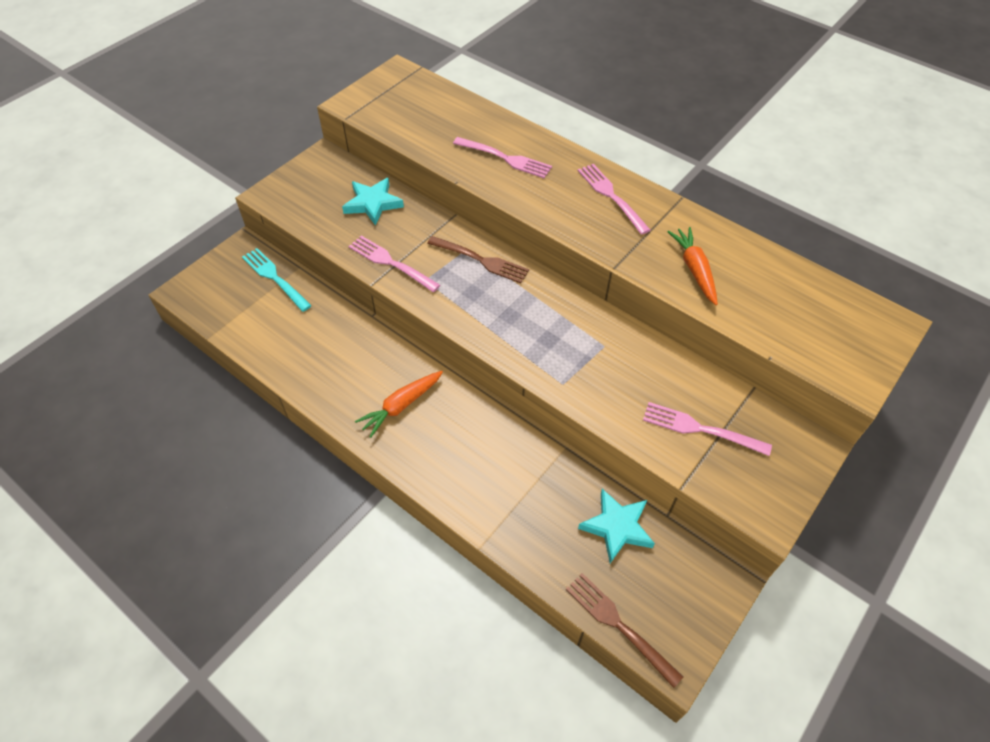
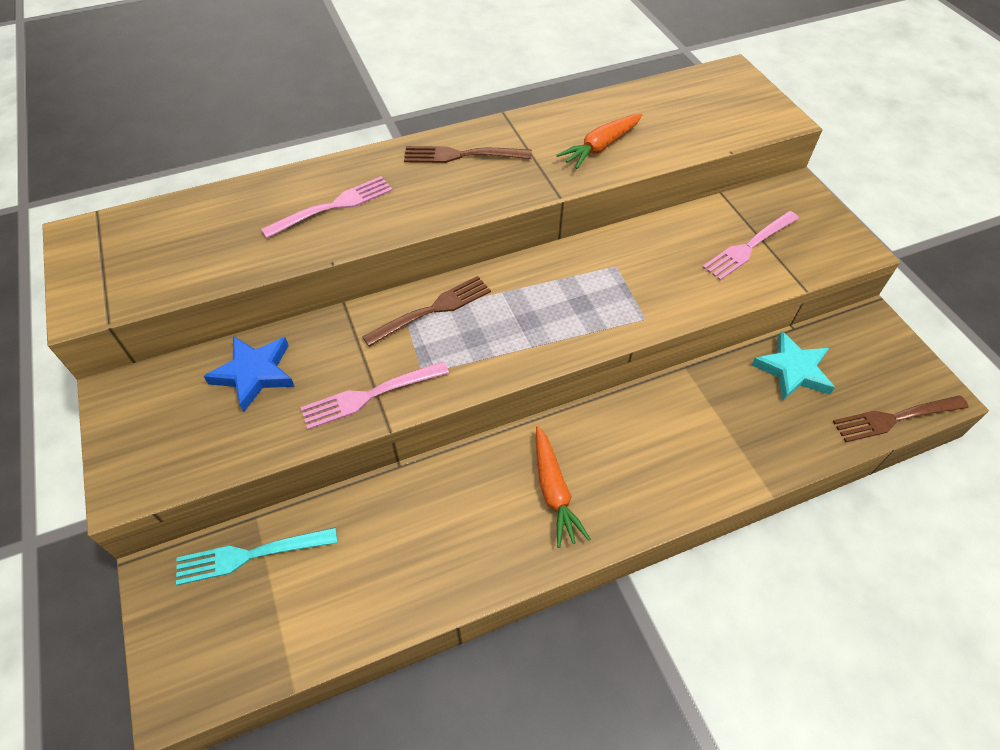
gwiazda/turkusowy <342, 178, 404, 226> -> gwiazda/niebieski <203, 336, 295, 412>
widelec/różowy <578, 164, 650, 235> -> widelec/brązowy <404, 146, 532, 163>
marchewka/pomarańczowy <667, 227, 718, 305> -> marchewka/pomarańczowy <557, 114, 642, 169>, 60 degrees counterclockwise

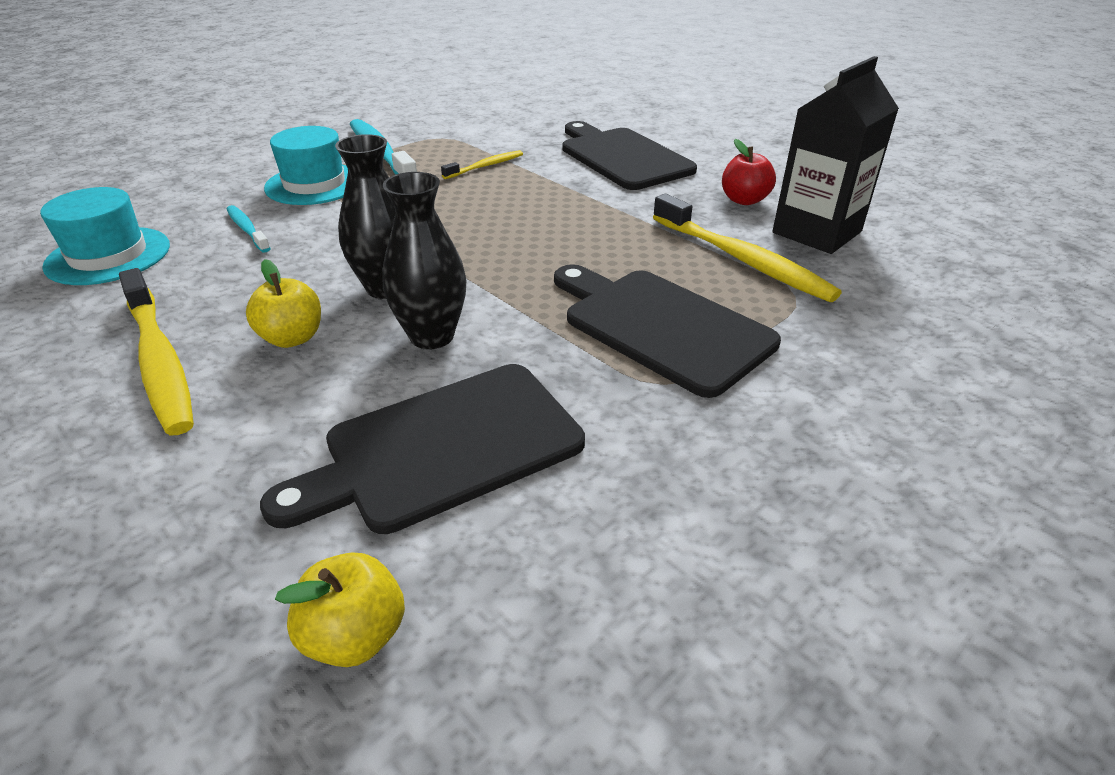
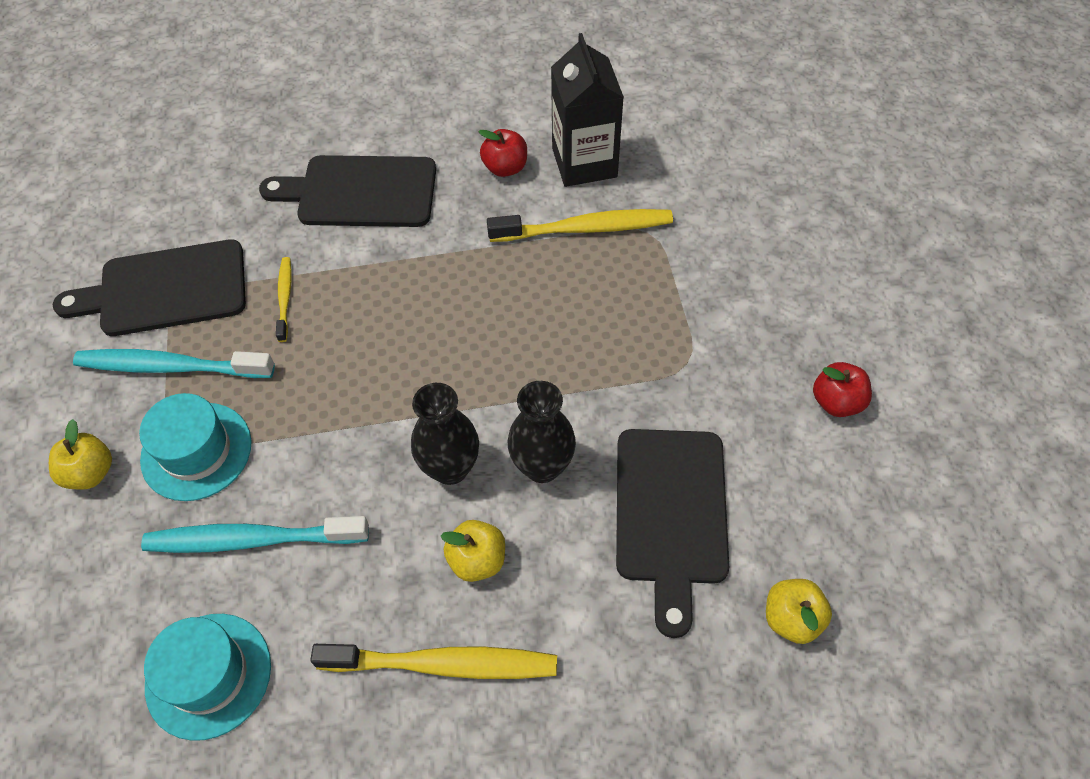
szczoteczka do zębów/turkusowy <227, 205, 271, 253> -> szczoteczka do zębów/turkusowy <141, 516, 369, 553>, x1.89
deska do krojenia/czarny <554, 264, 781, 398> -> deska do krojenia/czarny <53, 239, 246, 336>, shifted
none -> jabłko/żółty <49, 419, 112, 490>
none -> jabłko/czerwony <813, 362, 872, 417>

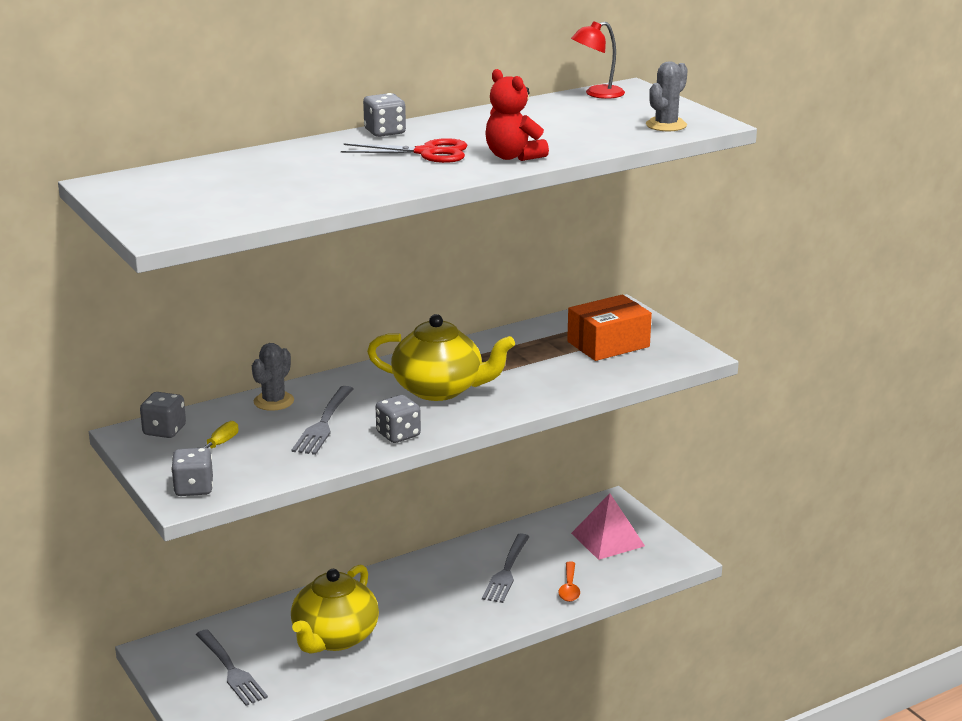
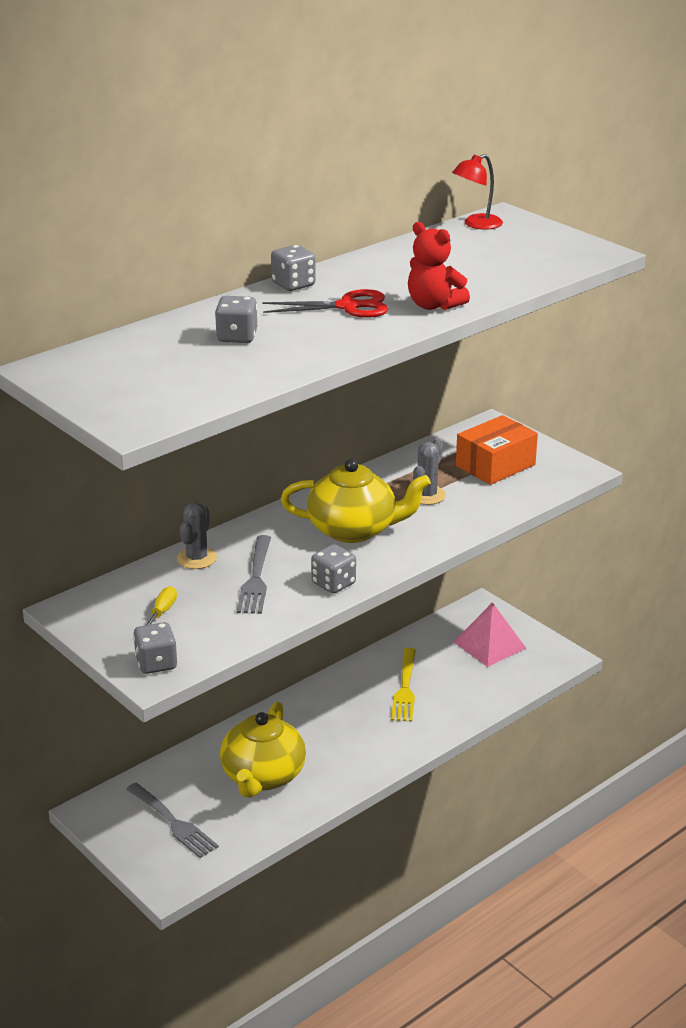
kostka do gry/szary <140, 392, 186, 438> -> kostka do gry/szary <215, 296, 257, 343>, shifted
widelec/szary <482, 533, 530, 603> -> widelec/żółty <391, 648, 416, 722>
łyżka/pomarańczowy <558, 561, 580, 602> -> none
kaktus/szary <646, 61, 688, 131> -> kaktus/szary <413, 438, 446, 505>, shifted

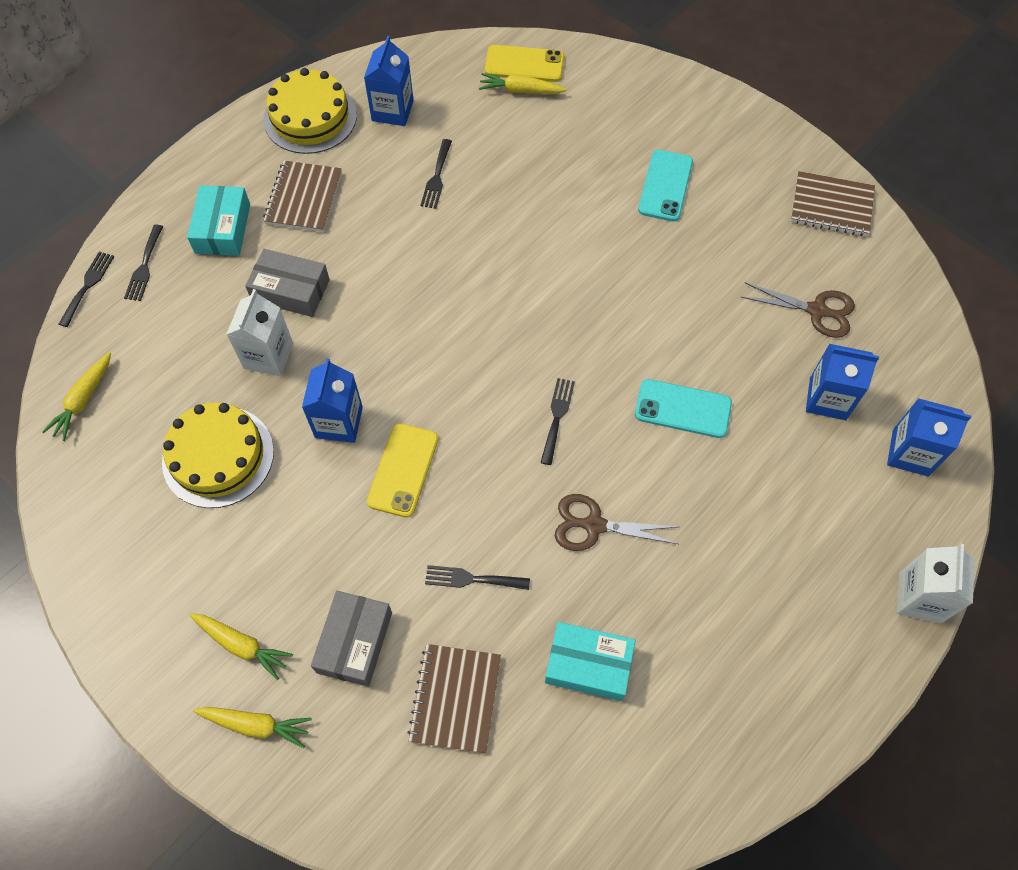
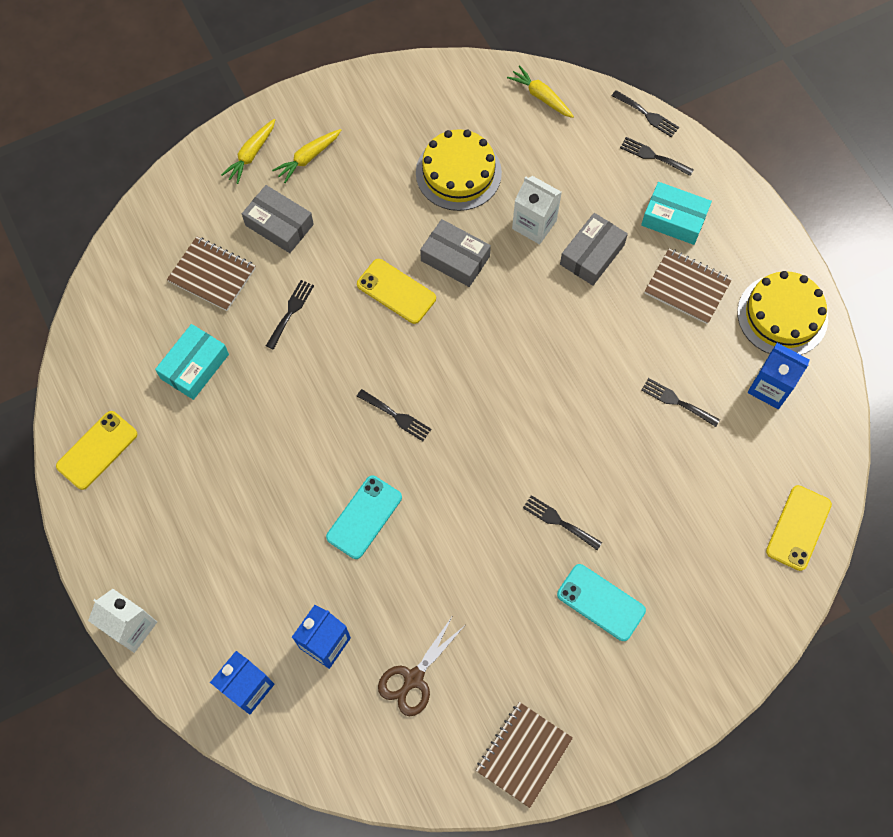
karton mleka/niebieski <302, 358, 363, 443> -> pudełko/szary <420, 219, 491, 287>
marchewka/żółty <479, 73, 567, 94> -> none
nożyczki/brązowy <555, 494, 678, 551> -> none
none -> telefon/żółty <56, 411, 137, 490>
none -> widelec/czarny <523, 495, 602, 550>

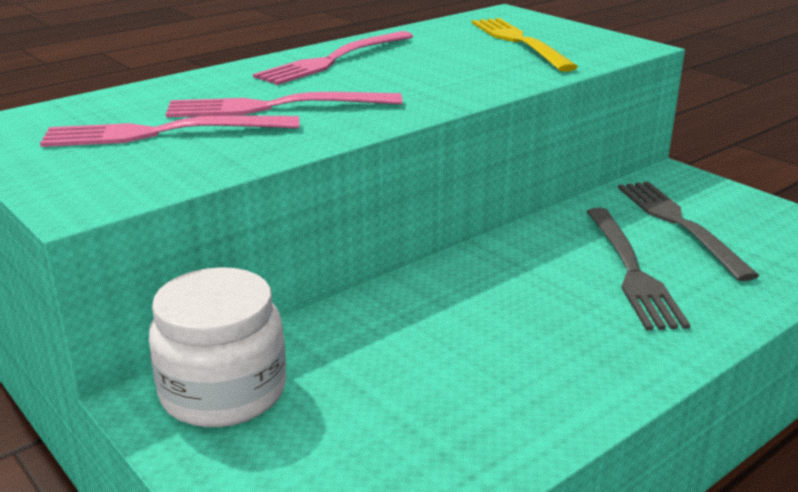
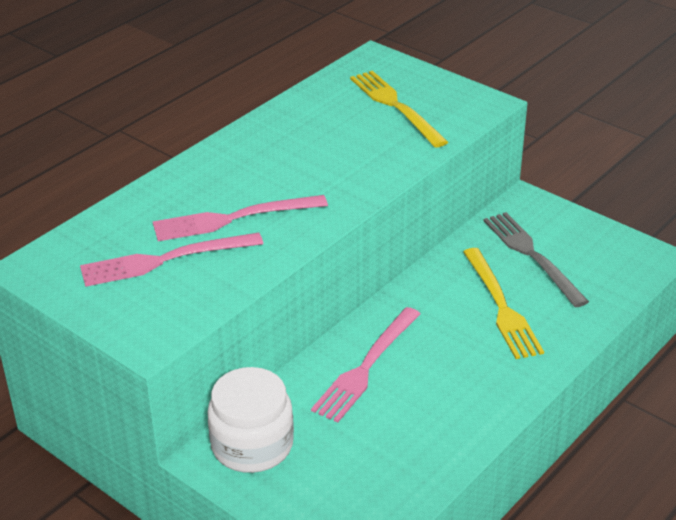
widelec/różowy <253, 31, 413, 85> -> widelec/różowy <311, 307, 420, 423>, shifted
widelec/szary <586, 208, 690, 330> -> widelec/żółty <463, 248, 544, 359>

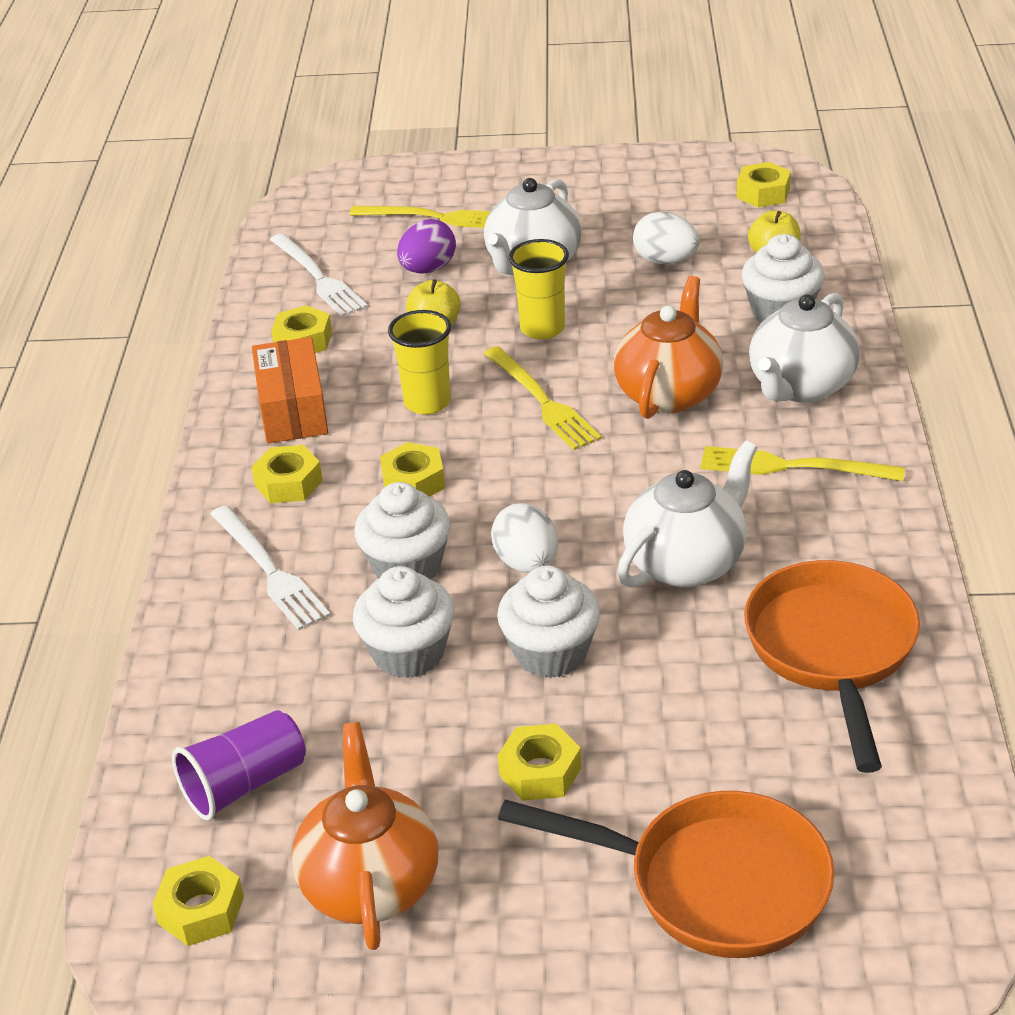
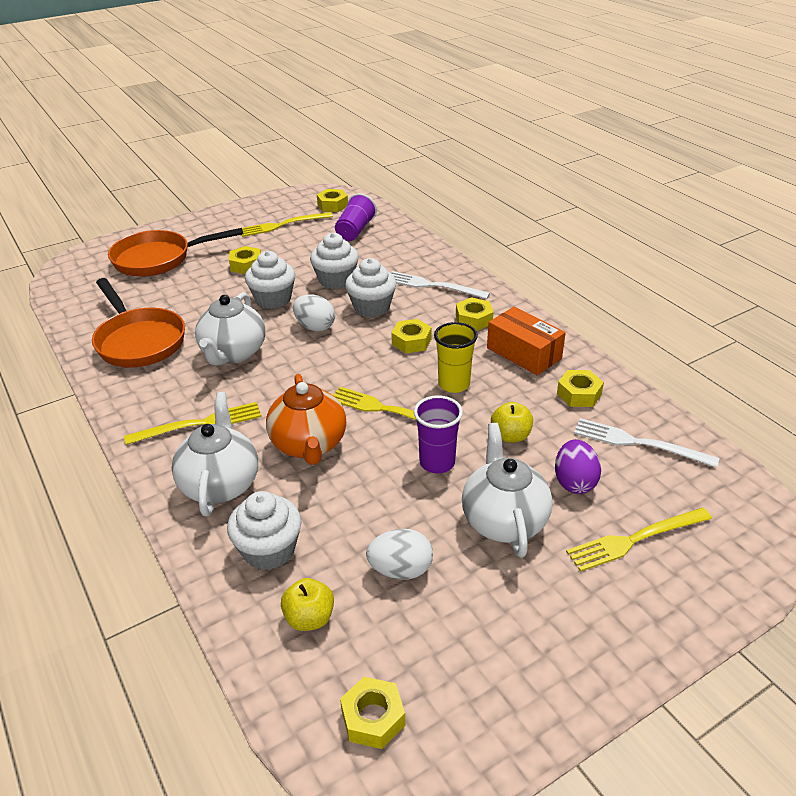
imbryk/pomarańczowy <292, 722, 439, 950> -> widelec/żółty <242, 212, 333, 237>
szklanka/żółty <509, 239, 569, 339> -> szklanka/fioletowy <414, 395, 463, 474>

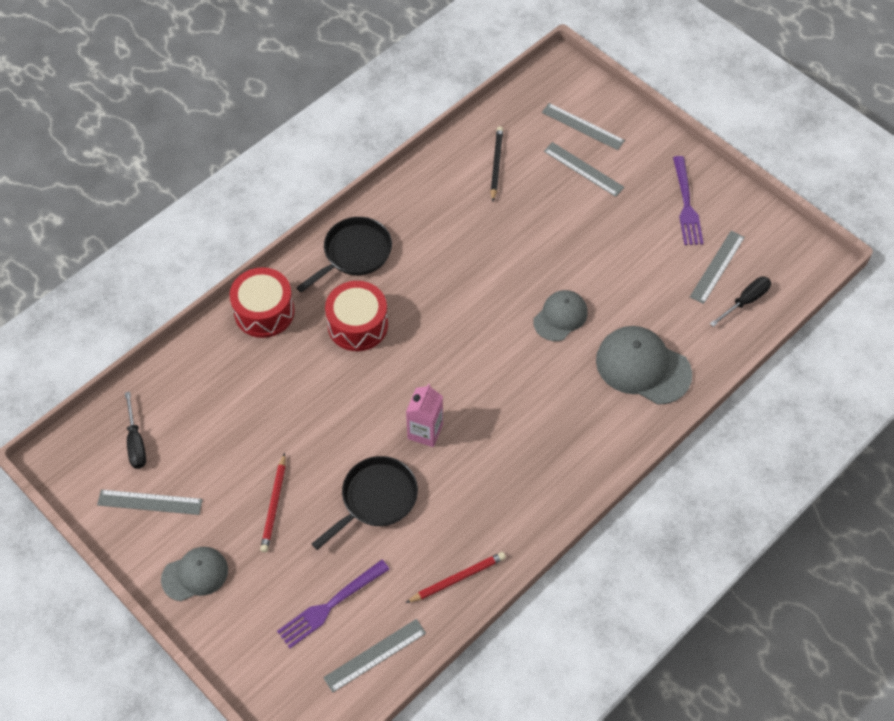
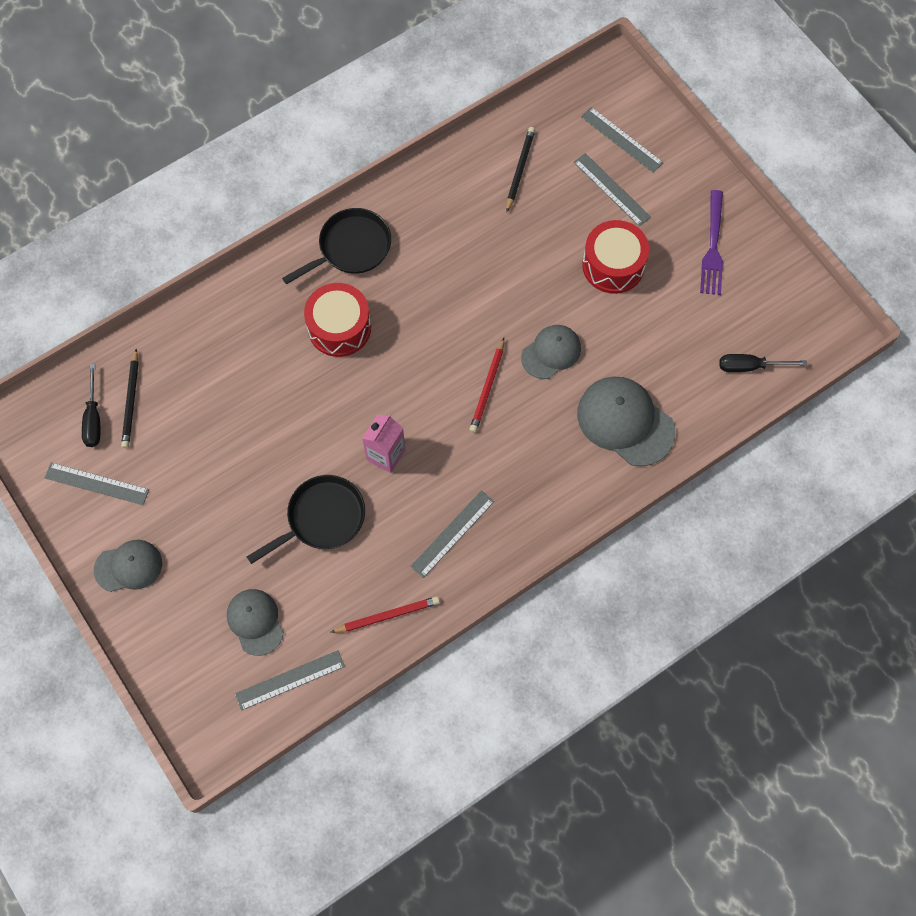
bęben/czerwony <230, 267, 295, 338> -> bęben/czerwony <582, 220, 649, 294>, shifted
ołówek/czerwony <260, 453, 286, 552> -> ołówek/czerwony <470, 338, 504, 433>, shifted
widelec/fioletowy <277, 560, 390, 648> -> czapka/szary <227, 589, 284, 656>
linijka/szary <690, 231, 745, 304> -> linijka/szary <410, 490, 494, 578>, shifted
śrubokręt/czarny <710, 277, 771, 327> -> śrubokręt/czarny <719, 354, 807, 372>, 150 degrees counterclockwise
none -> ołówek/czarny <121, 349, 139, 448>

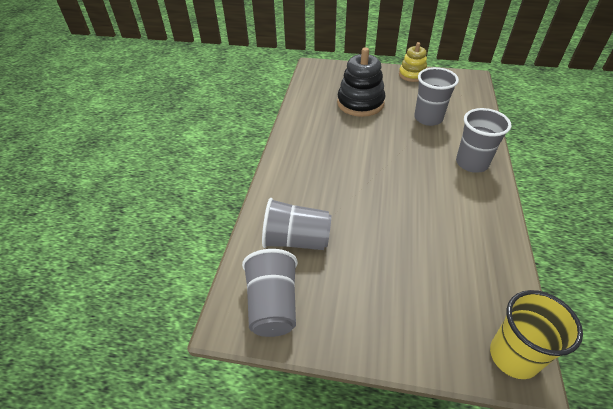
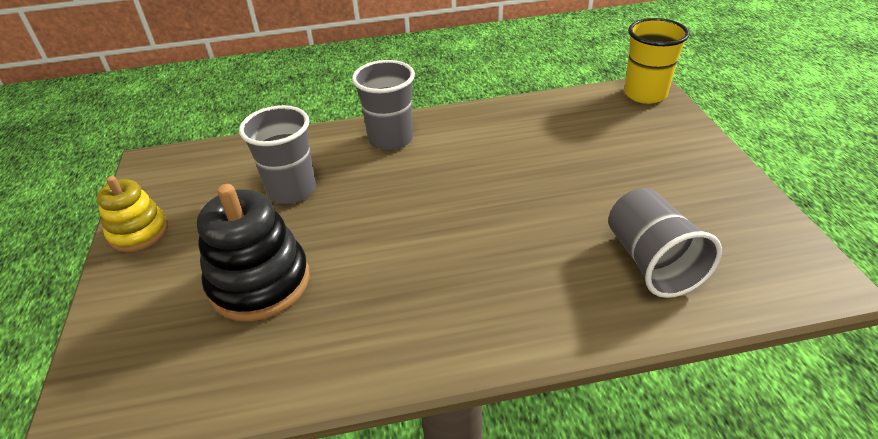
szklanka/szary <242, 249, 298, 337> -> none

